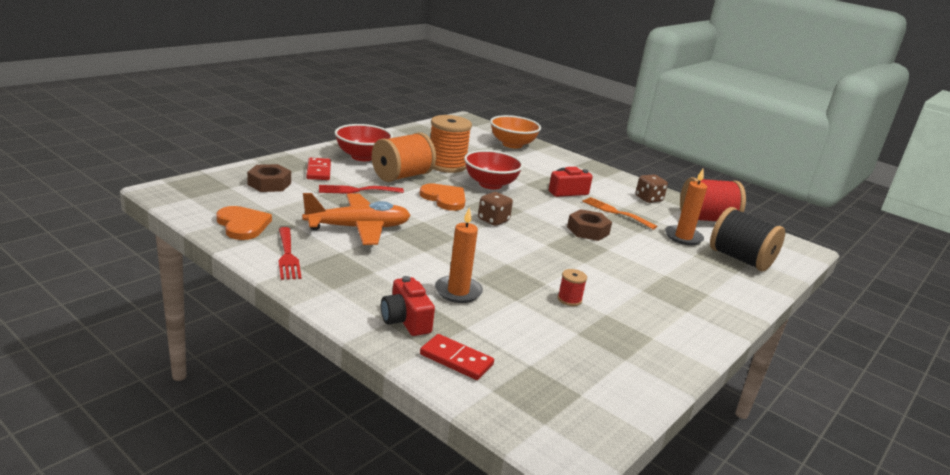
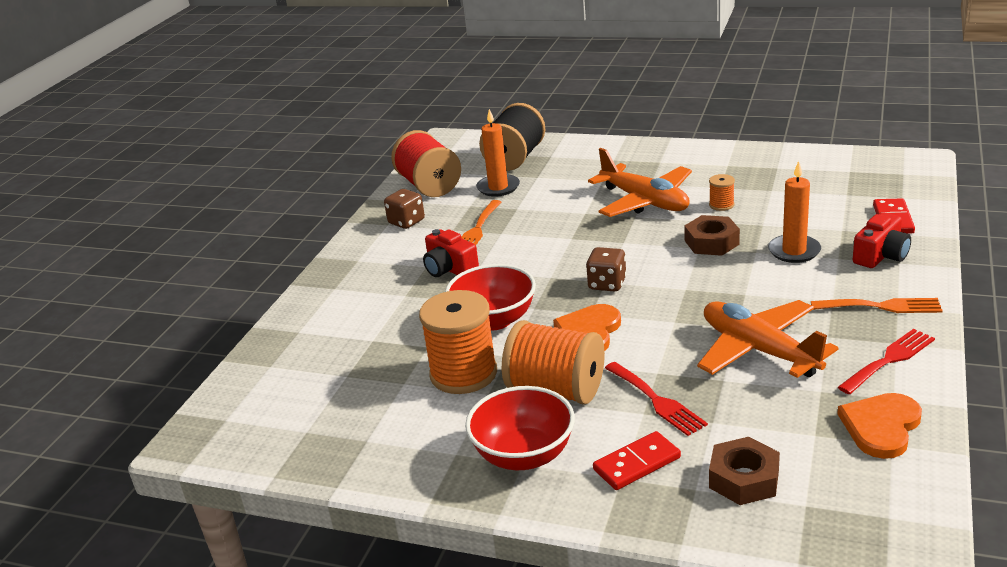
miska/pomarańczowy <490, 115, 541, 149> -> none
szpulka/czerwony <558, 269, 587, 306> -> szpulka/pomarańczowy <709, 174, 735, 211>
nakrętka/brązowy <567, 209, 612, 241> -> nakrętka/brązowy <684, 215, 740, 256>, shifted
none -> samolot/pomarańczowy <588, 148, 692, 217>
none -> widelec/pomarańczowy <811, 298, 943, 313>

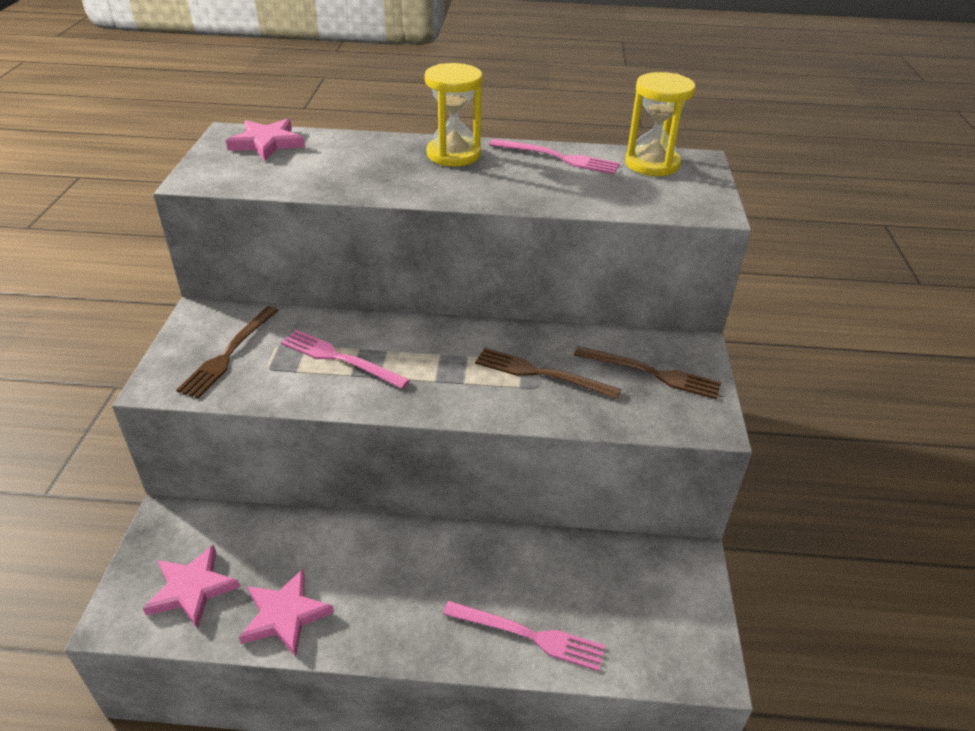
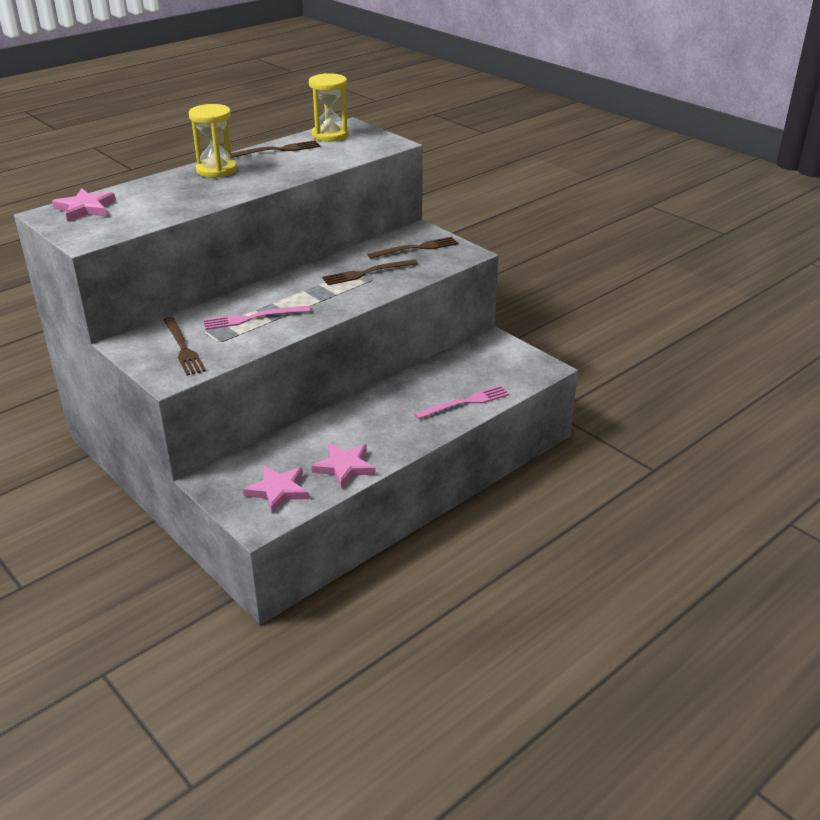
widelec/różowy <489, 139, 620, 174> -> widelec/brązowy <231, 140, 320, 158>

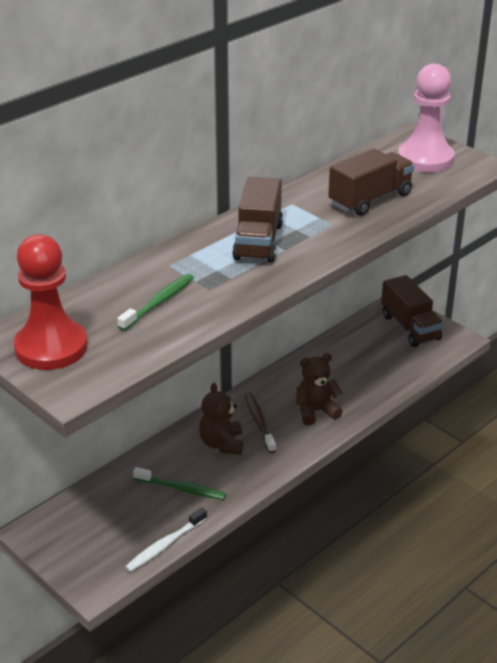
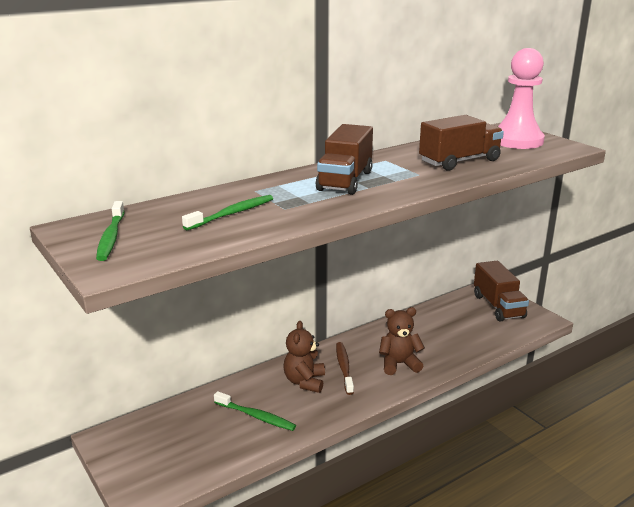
pionek/czerwony <14, 234, 88, 370> -> szczoteczka do zębów/zielony <96, 201, 125, 261>
szczoteczka do zębów/biały <125, 508, 207, 572> -> none

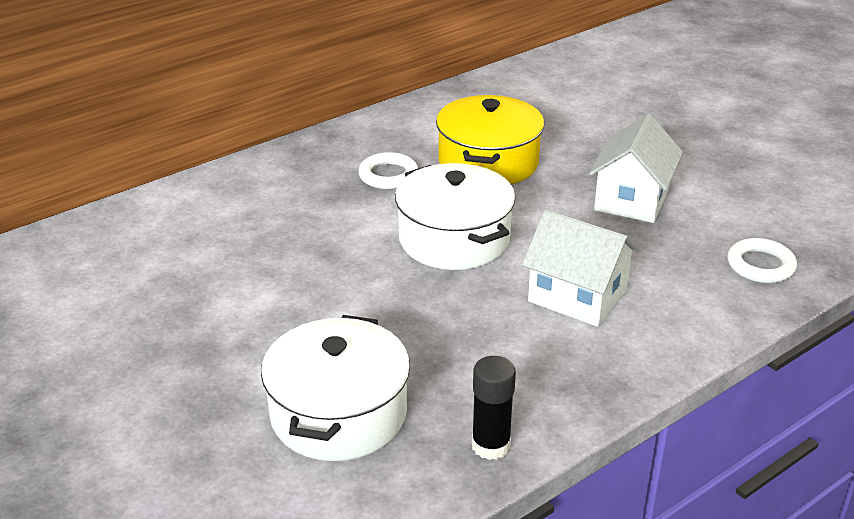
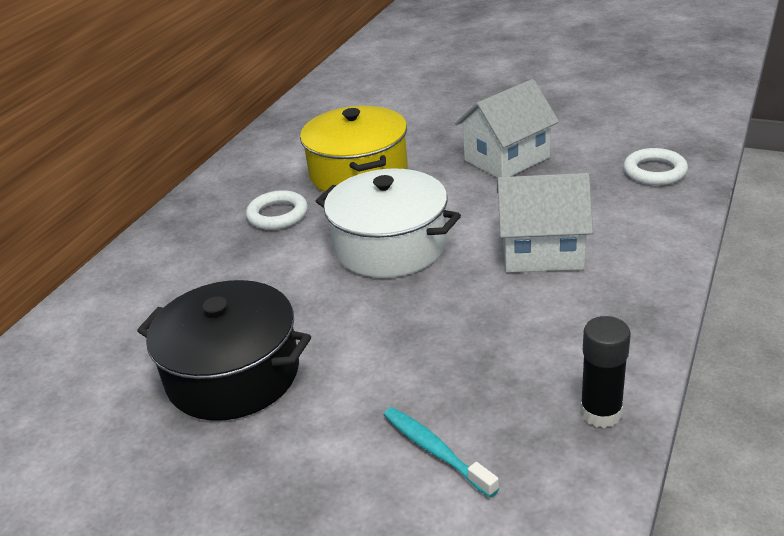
garnek/biały <261, 315, 410, 461> -> szczoteczka do zębów/turkusowy <384, 407, 499, 498>
domek/biały <589, 114, 683, 223> -> domek/biały <455, 79, 559, 178>, 60 degrees clockwise
none -> garnek/czarny <137, 280, 311, 421>

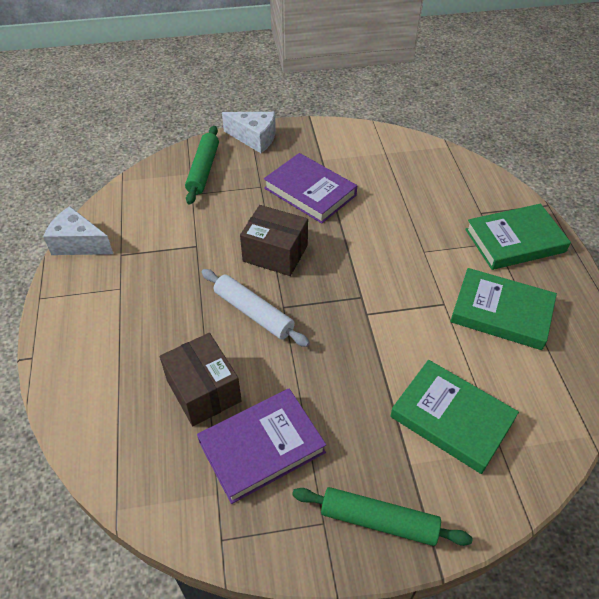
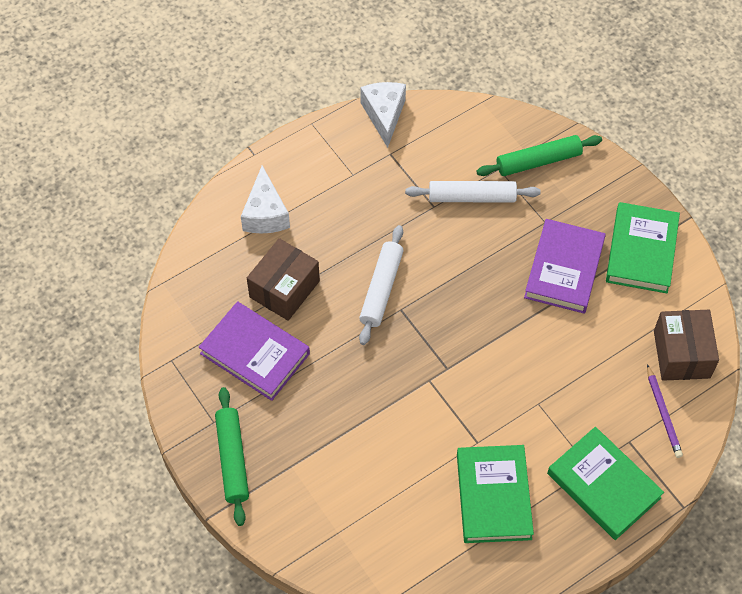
ser/biały <222, 112, 276, 153> -> ser/biały <241, 165, 290, 233>, shifted
pudełko/brązowy <240, 205, 308, 276> -> pudełko/brązowy <654, 310, 719, 381>, shifted
książka/zielony <390, 360, 519, 474> -> książka/zielony <606, 202, 680, 293>, shifted
none -> wałek do ciasta/biały <405, 181, 541, 203>
none -> ołówek/fioletowy <647, 364, 683, 458>

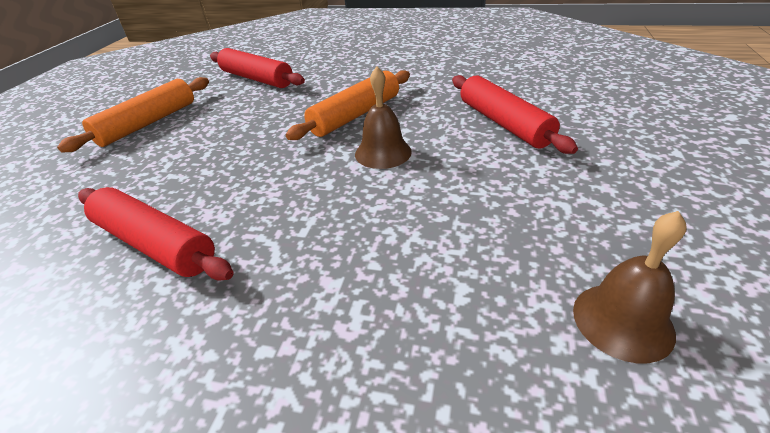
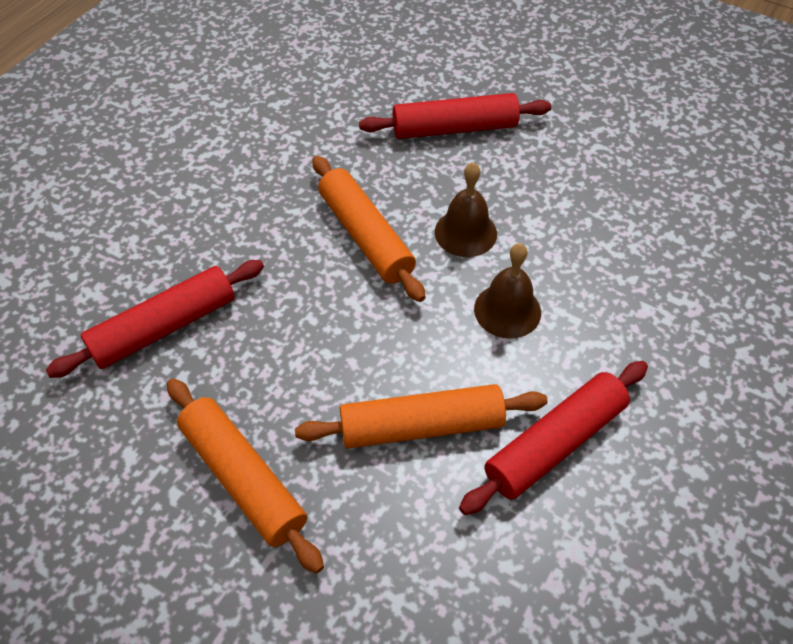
dzwonek/brązowy <573, 211, 686, 363> -> dzwonek/brązowy <474, 243, 541, 339>, shifted
none -> wałek do ciasta/pomarańczowy <295, 384, 547, 448>

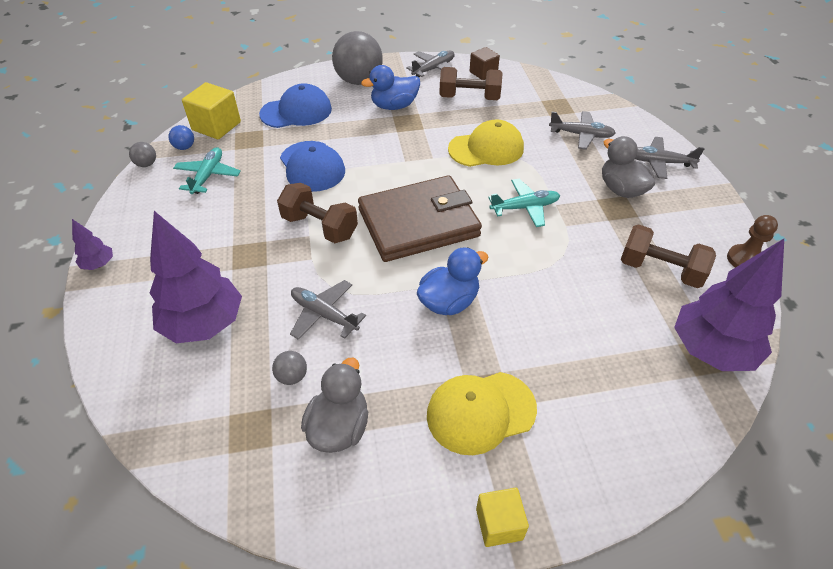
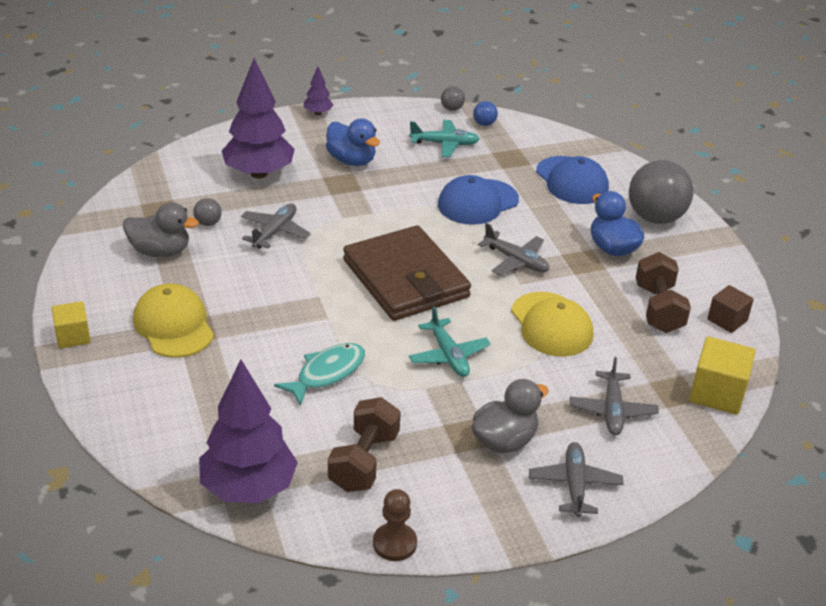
sześcian/żółty <182, 82, 241, 140> -> sześcian/żółty <689, 337, 756, 415>, shifted
hantel/brązowy <277, 183, 358, 243> -> none
samolot/szary <406, 50, 455, 77> -> samolot/szary <478, 223, 549, 275>, shifted
kaczka/niebieski <417, 247, 488, 315> -> kaczka/niebieski <326, 118, 380, 166>, shifted
none -> ryba/turkusowy <274, 343, 365, 406>

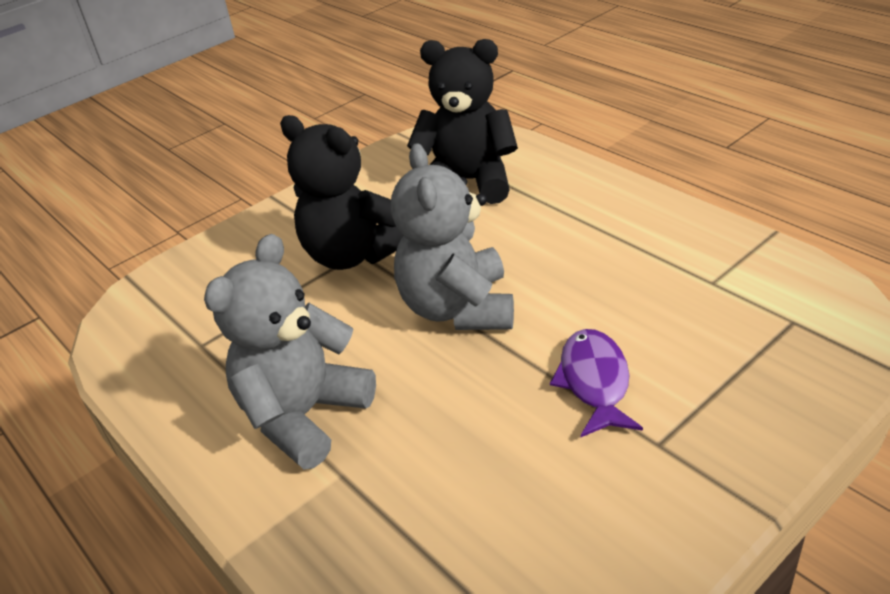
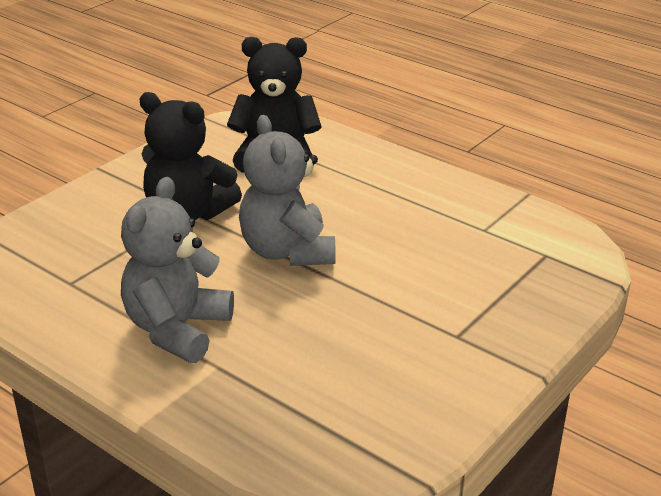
ryba/fioletowy <550, 329, 643, 437> -> none

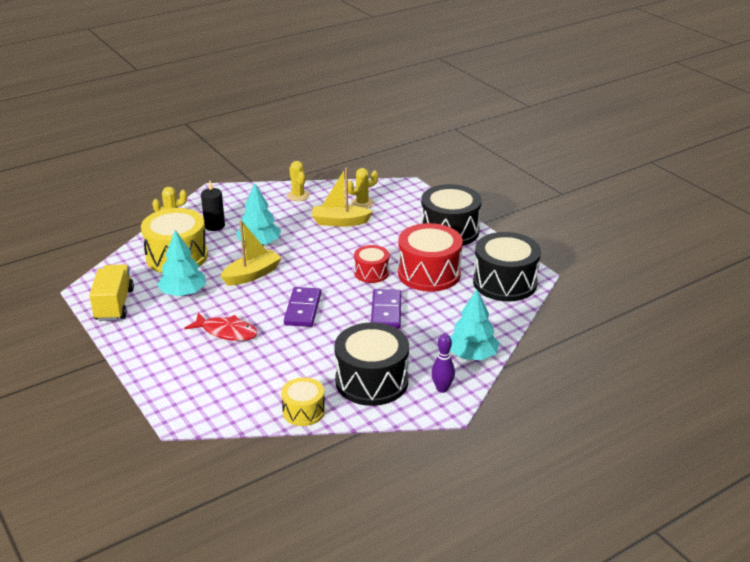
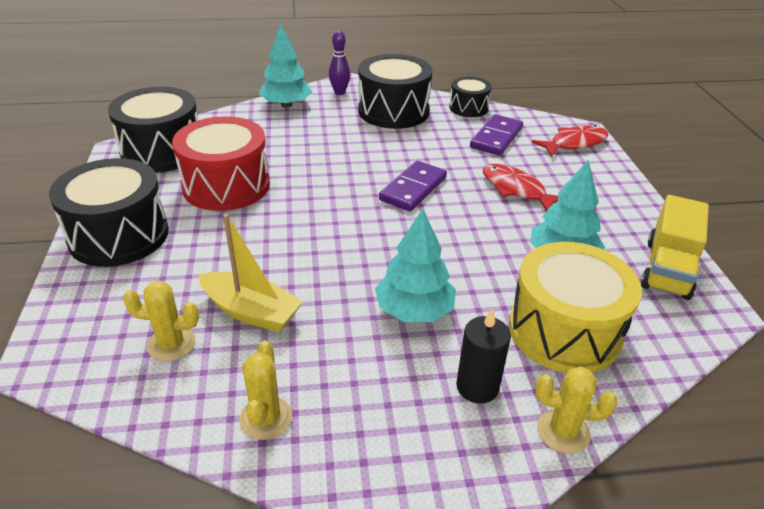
łódka/żółty <220, 220, 282, 285> -> none
bęben/żółty <281, 377, 325, 426> -> bęben/czarny <449, 77, 492, 117>
bęben/czerwony <354, 245, 389, 283> -> none
kostka domina/fioletowy <371, 289, 401, 329> -> kostka domina/fioletowy <470, 114, 523, 156>, shifted
none -> ryba/czerwony <532, 125, 608, 157>

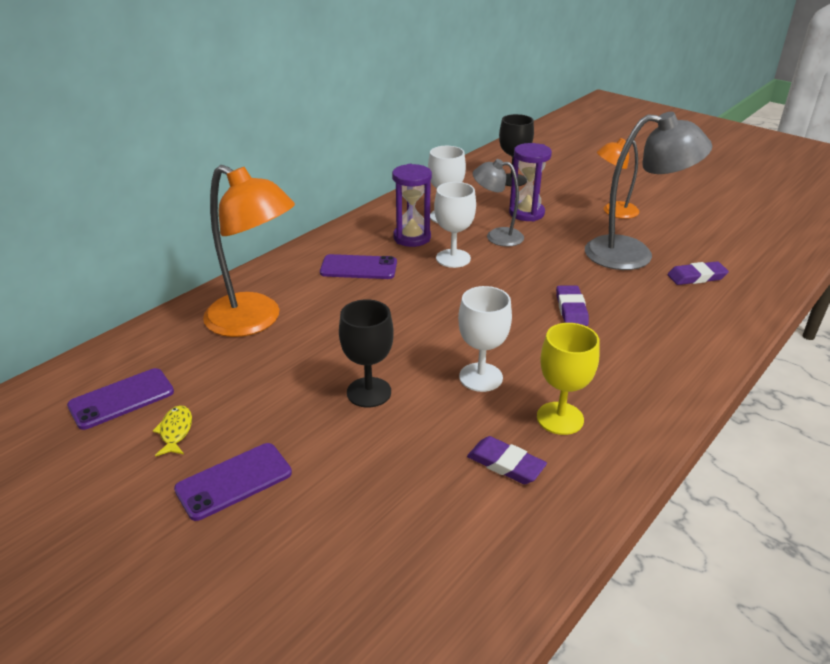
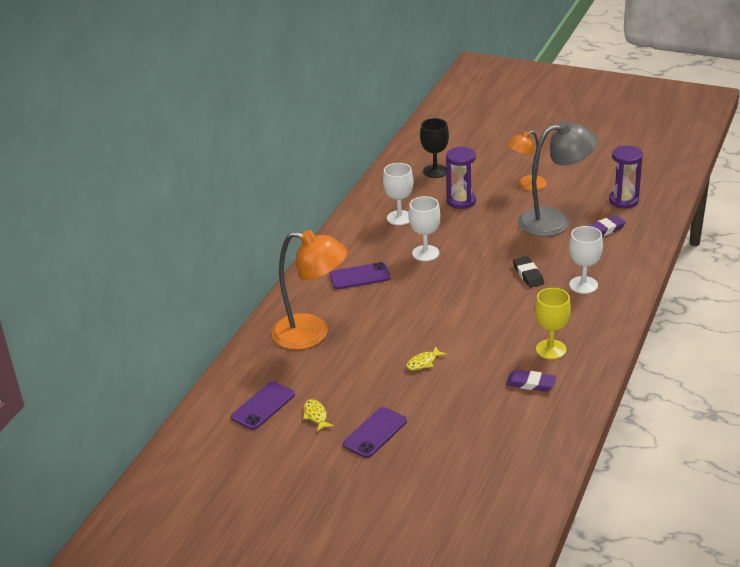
kielich/czarny <339, 299, 394, 408> -> ryba/żółty <406, 346, 447, 370>
klepsydra/fioletowy <392, 164, 432, 247> -> klepsydra/fioletowy <609, 145, 643, 208>, shifted
kielich/biały <458, 286, 512, 392> -> kielich/biały <569, 226, 603, 294>, shifted
lampka/szary <473, 159, 524, 247> -> none
gumka do mazania/fioletowy <556, 286, 589, 326> -> gumka do mazania/czarny <513, 256, 544, 288>

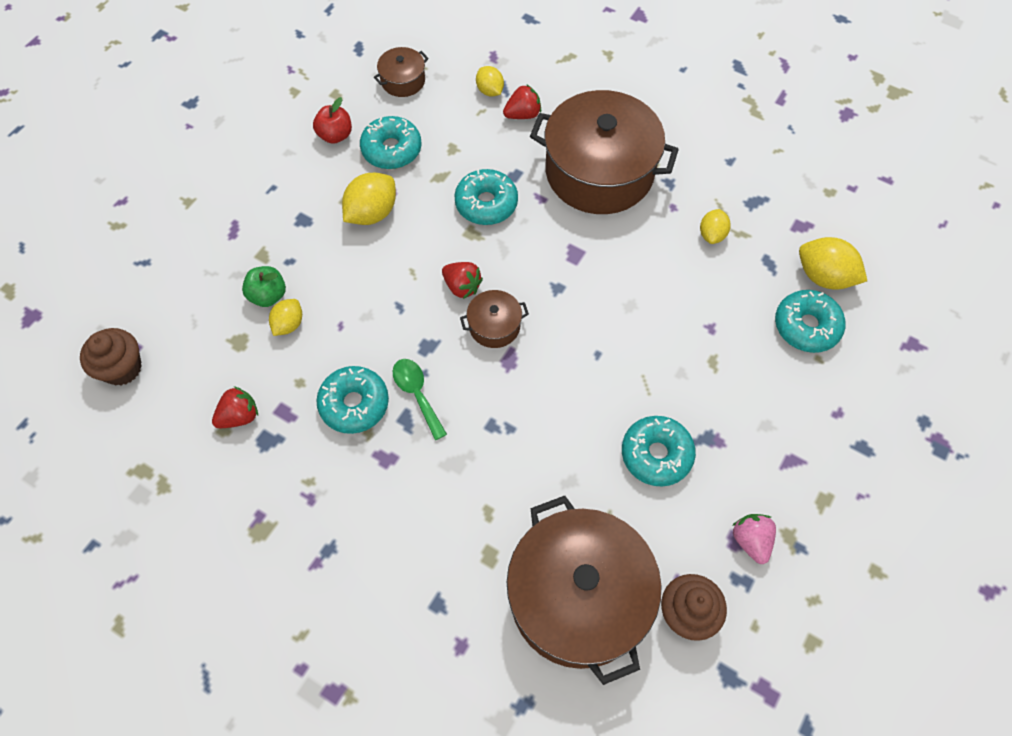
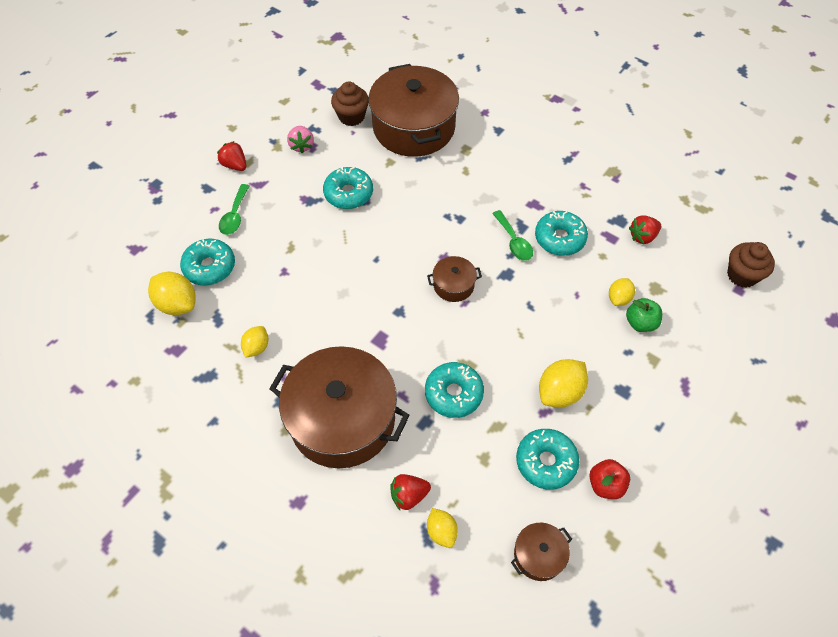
truskawka/czerwony <442, 262, 483, 299> -> truskawka/czerwony <217, 141, 246, 171>, shifted
none -> łyżka/zielony <219, 184, 249, 235>

